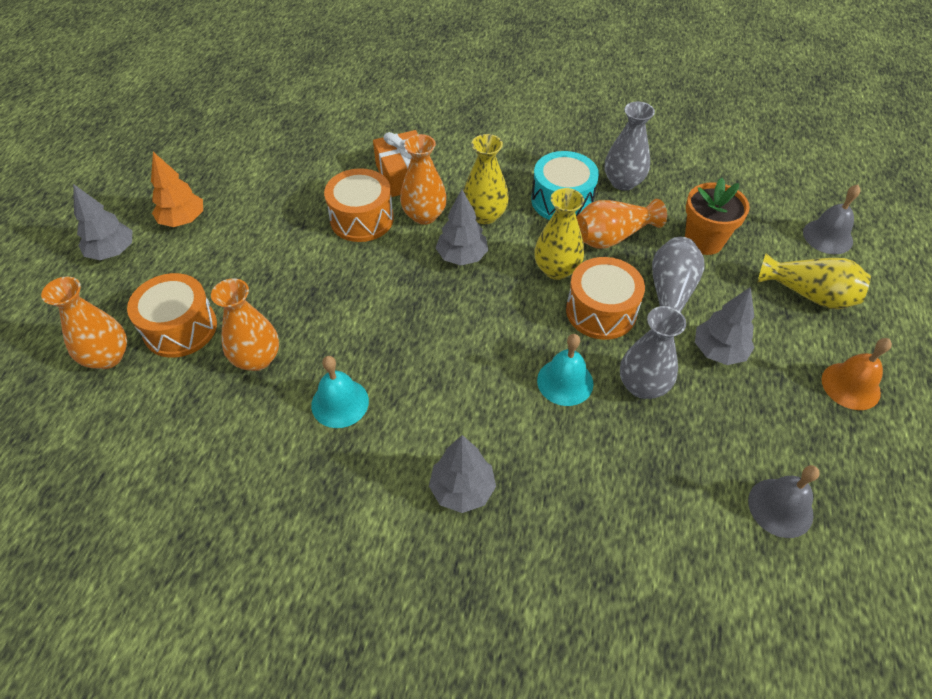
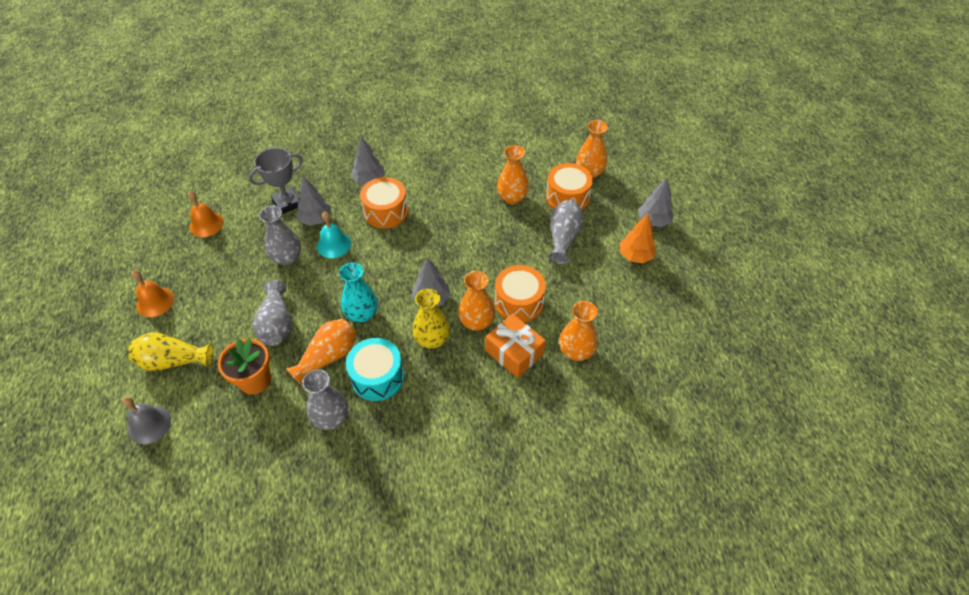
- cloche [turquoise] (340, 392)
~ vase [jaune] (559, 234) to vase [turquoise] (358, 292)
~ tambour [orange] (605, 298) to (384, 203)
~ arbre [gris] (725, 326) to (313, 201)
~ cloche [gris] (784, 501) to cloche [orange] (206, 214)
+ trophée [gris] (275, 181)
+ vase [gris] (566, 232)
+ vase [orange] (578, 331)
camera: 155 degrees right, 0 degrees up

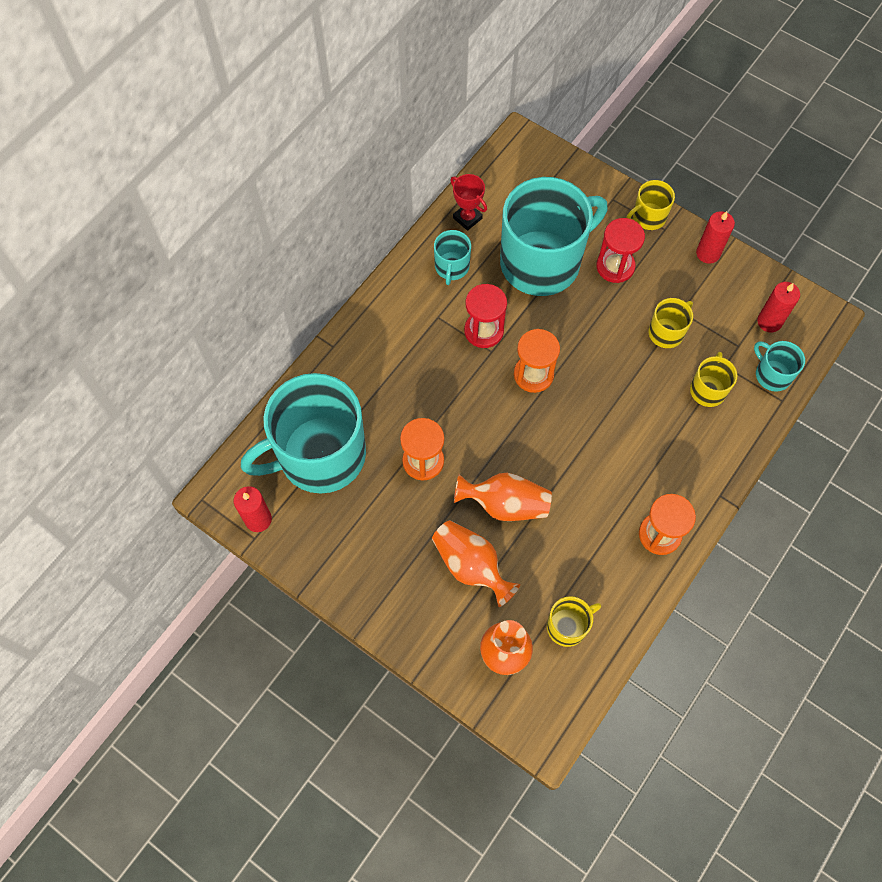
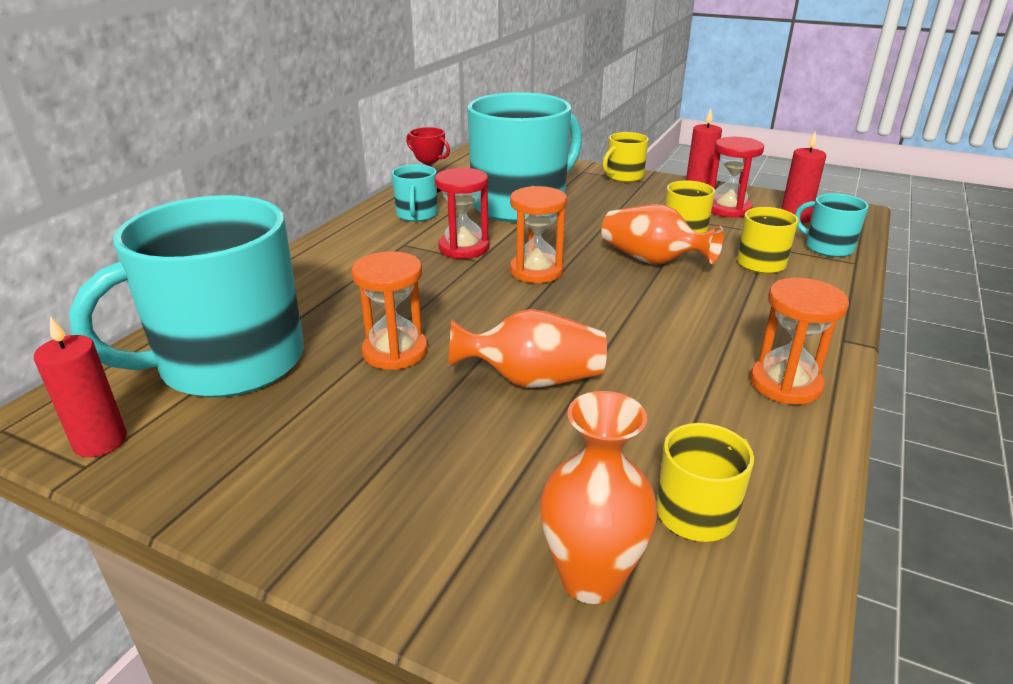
~ vase [orange] (476, 563) to (663, 234)
~ sablier [rouge] (620, 250) to (736, 177)
camera: 10 degrees left, 35 degrees down

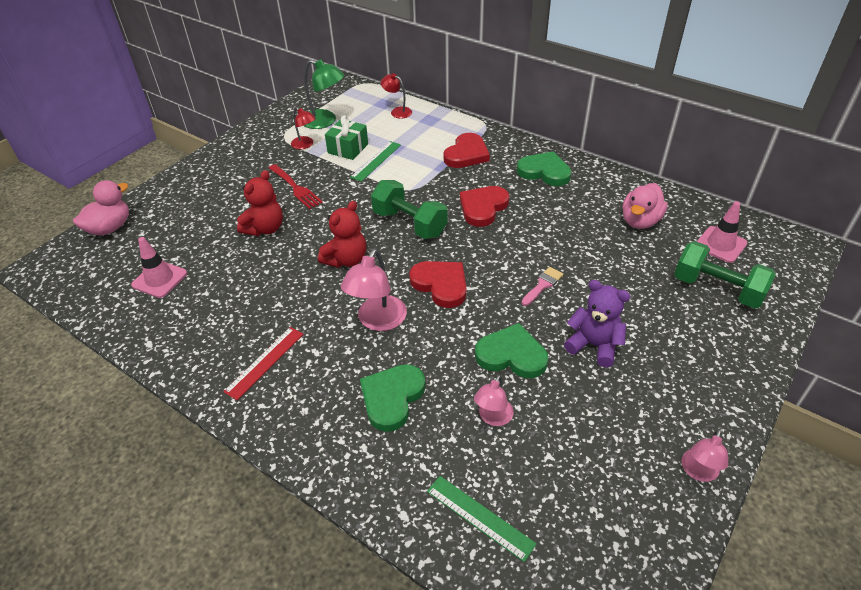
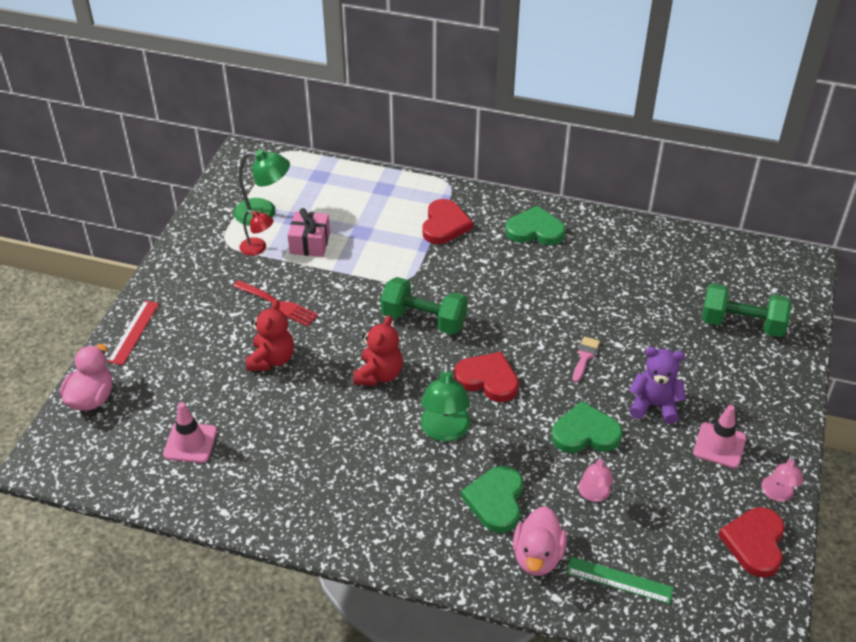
~ règle [rouge] (263, 363) to (133, 332)
~ cadeau [vert] (346, 137) to cadeau [rose] (309, 232)
~ lampe [rose] (373, 290) to lampe [vert] (445, 402)
- règle [vert] (375, 161)
- lampe [rouge] (396, 96)
~ cœur [rouge] (484, 206) to (751, 542)
~ canard [rose] (645, 206) to (540, 541)
~ cône de chantier [rose] (721, 232) to (719, 436)
camera: 20 degrees left, 0 degrees up

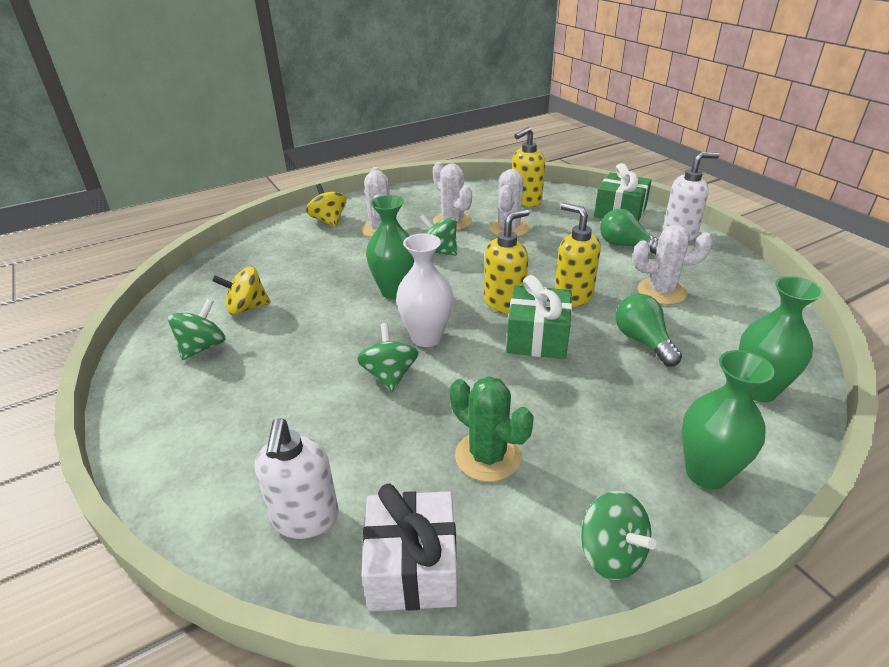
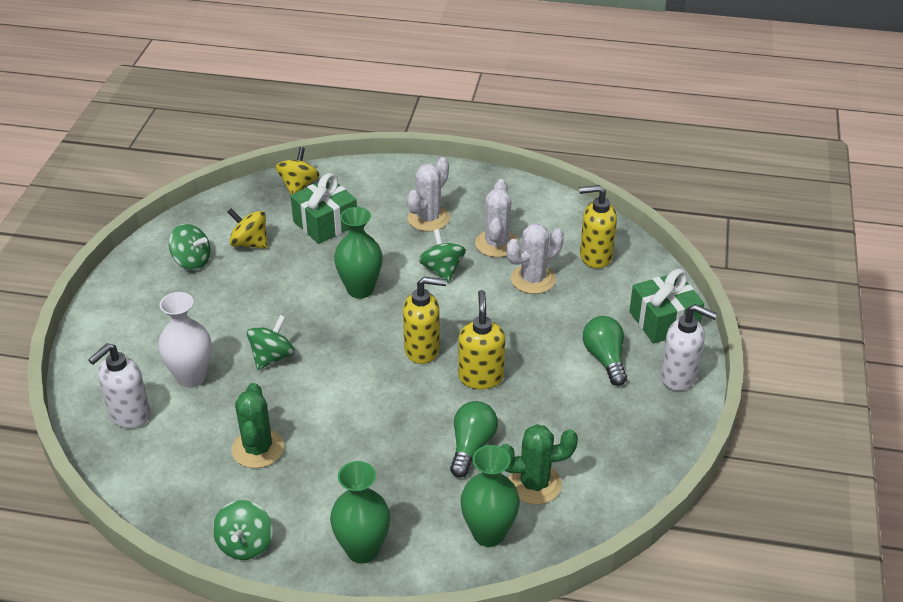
~ toupie [vert] (196, 329) = (190, 247) 45 degrees clockwise
~ toupie [jaune] (326, 205) to (298, 170)
- cadeau [blanc] (409, 547)
~ vase [blanc] (424, 290) to (185, 340)
~ cadeau [vert] (539, 317) to (323, 208)
- cactus [blanc] (673, 265)
+ cactus [vert] (539, 464)
camera: 40 degrees right, 5 degrees up

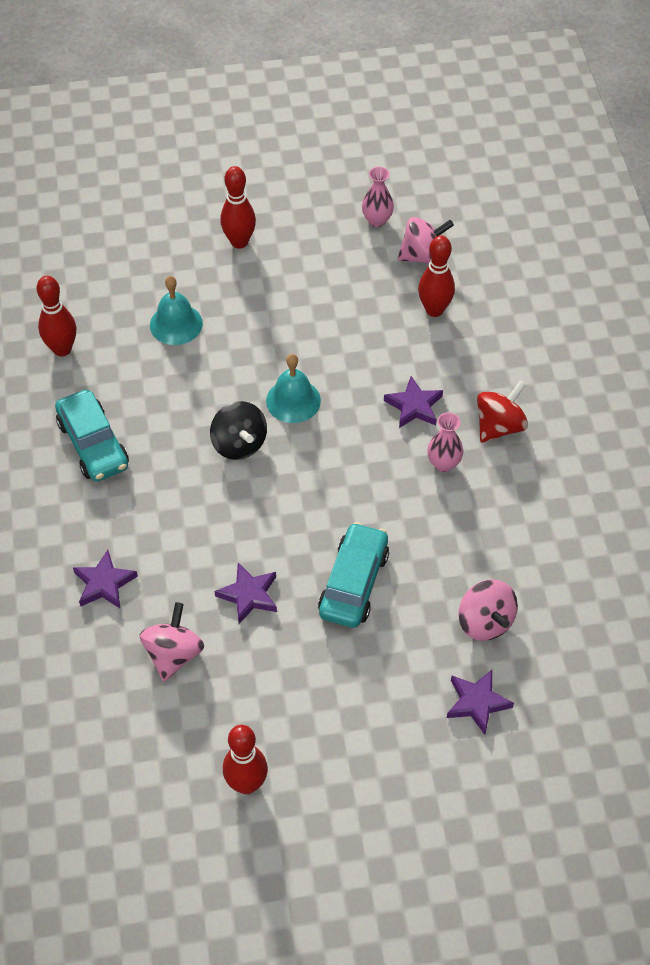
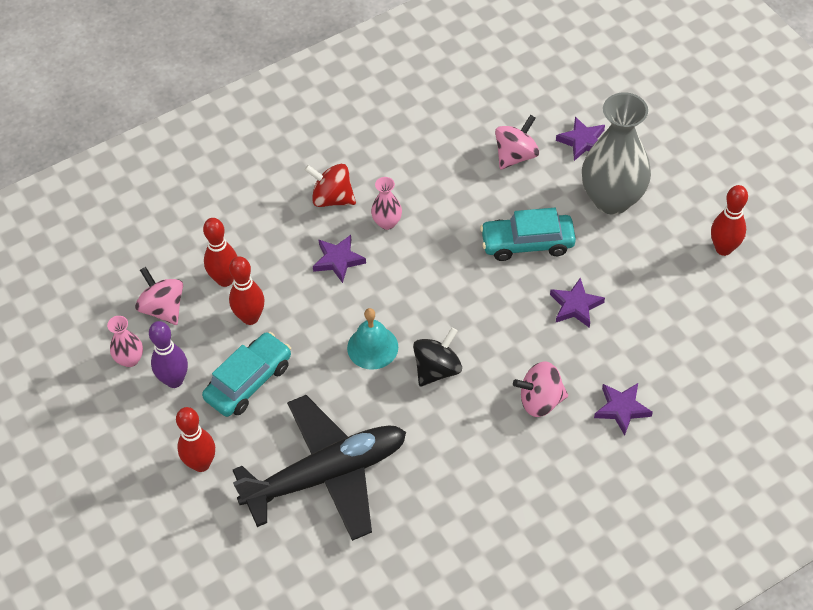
~ quille [rouge] (56, 316) to (247, 290)
~ voiture [turquoise] (92, 436) to (246, 374)
~ toupie [rose] (172, 642) to (540, 389)
~ cloche [turquoise] (176, 310) to avion [noir] (319, 468)
+ quille [violet] (168, 354)
+ vase [gris] (616, 153)
camera: 110 degrees left, 0 degrees up

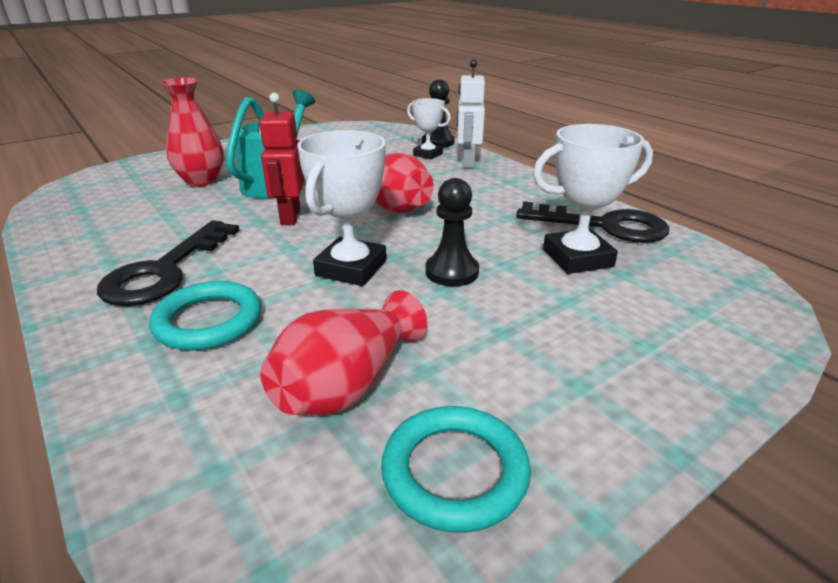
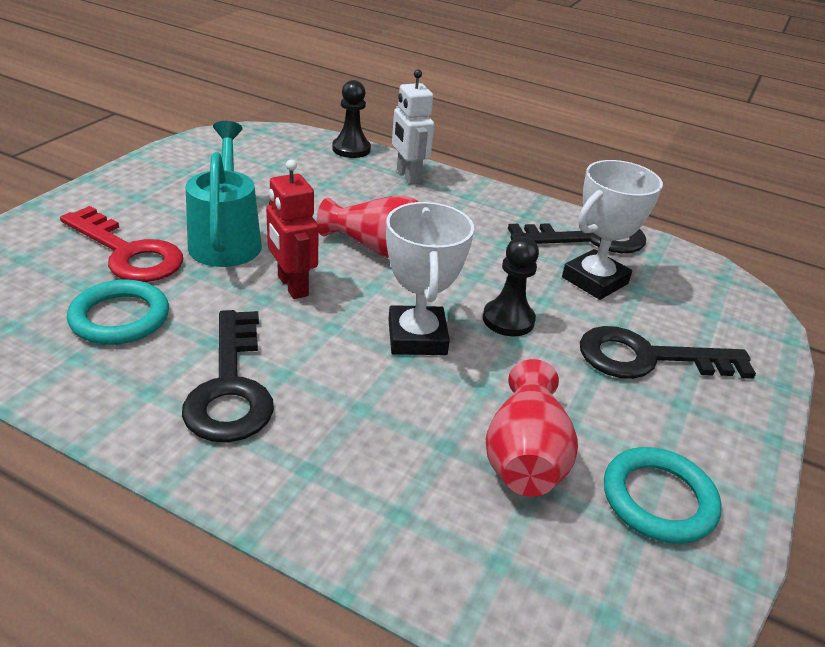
~ anneau [turquoise] (205, 316) to (118, 312)
~ vase [rouge] (192, 132) to clé [rouge] (121, 244)
- trophée [blanc] (429, 128)
+ clé [noir] (668, 352)
camera: 30 degrees left, 5 degrees up

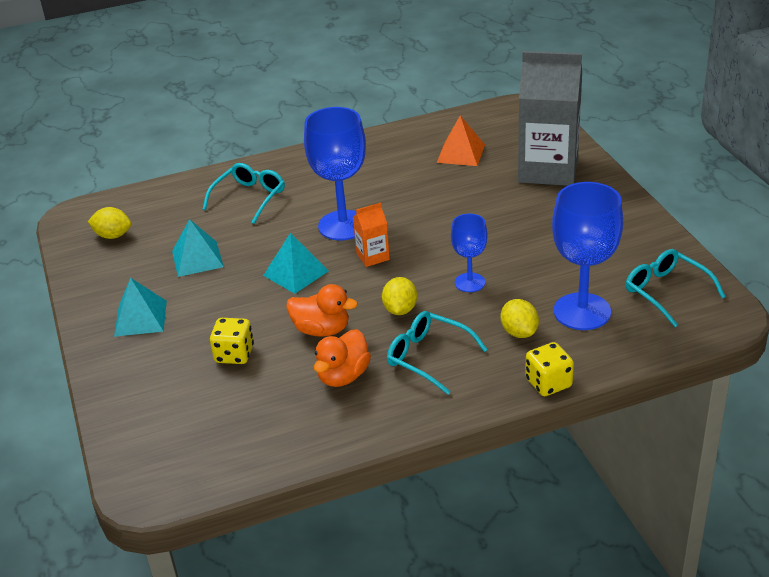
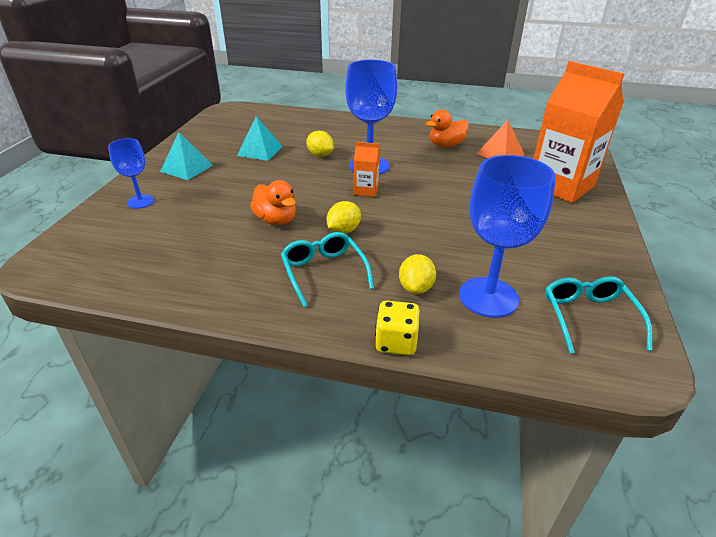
~ citron [jaune] (109, 223) to (320, 144)
- lunettes [turquoise] (243, 193)
- dé [jaune] (232, 341)
- pyramide [turquoise] (296, 263)
~ canard [orange] (342, 358) to (447, 128)
~ verre à pied [bleu] (469, 253) to (131, 173)
~ brique de lait [gris] (550, 118) to brique de lait [orange] (579, 132)
camera: 30 degrees right, 0 degrees up

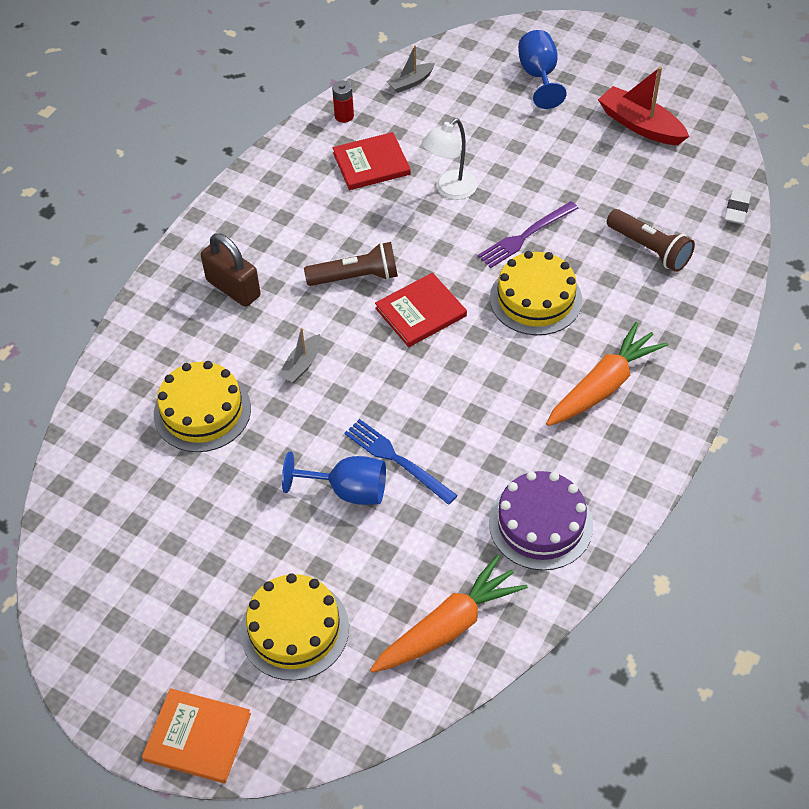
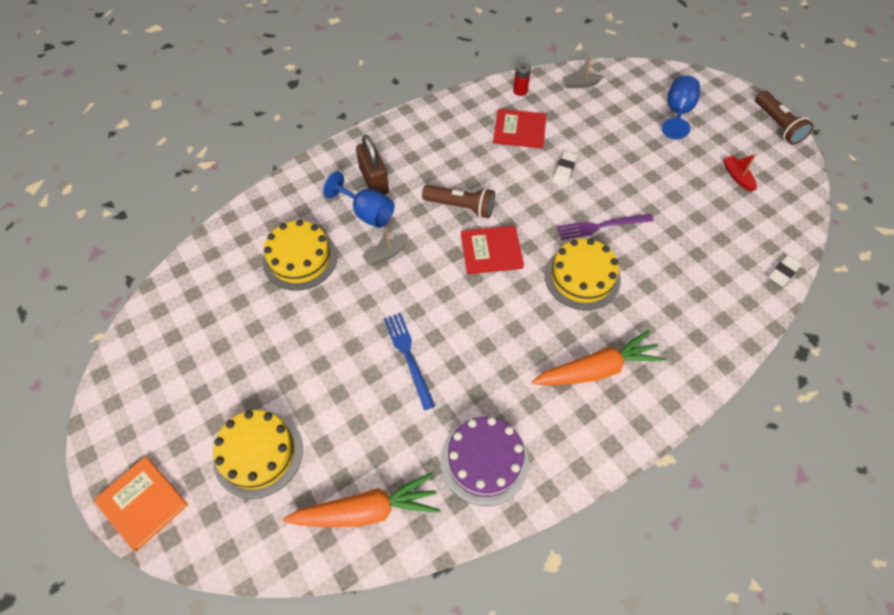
~ verre à pied [bleu] (334, 478) to (358, 199)
~ lampe [blanc] (449, 159) to gomme [blanc] (565, 168)
~ bateau [rouge] (643, 106) = (740, 173) x0.57
~ lampe de poche [marron] (651, 240) to (784, 118)
camera: 25 degrees right, 5 degrees up

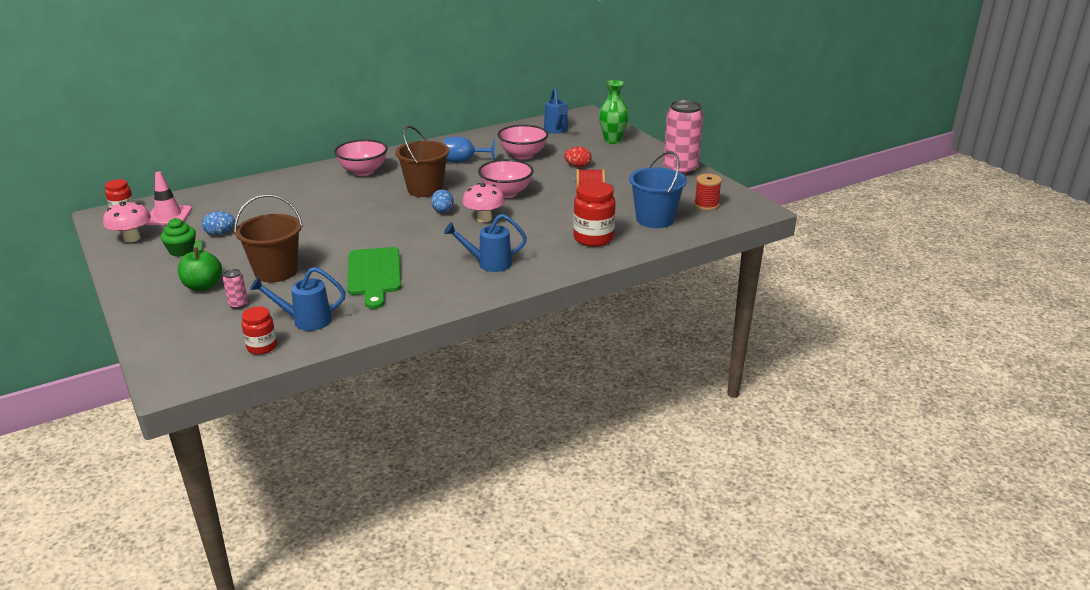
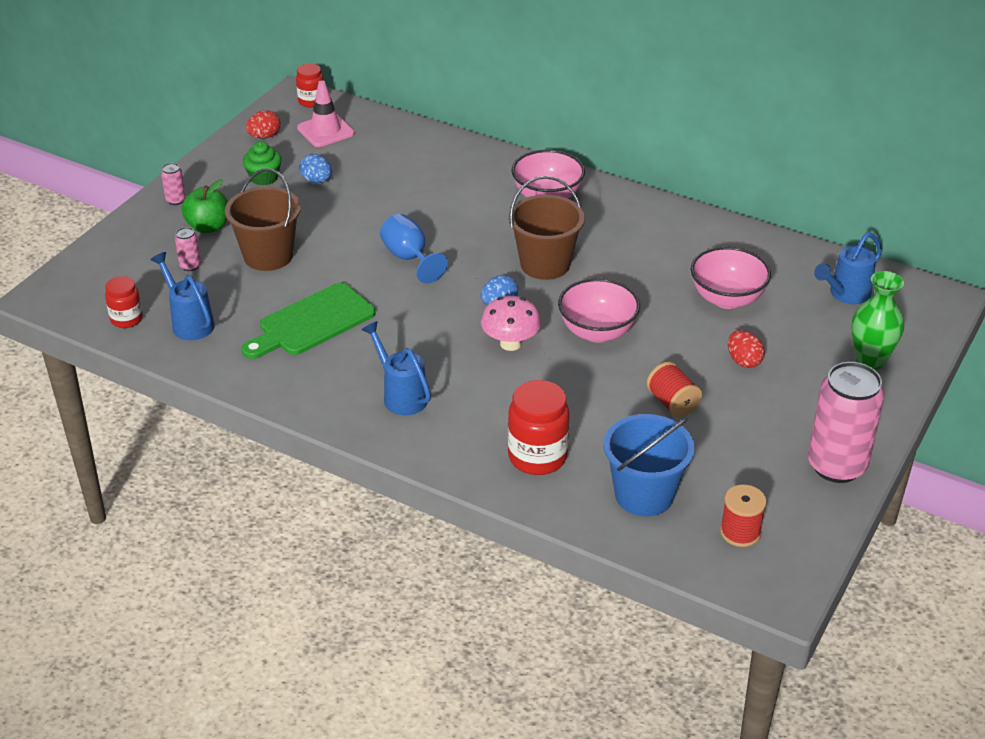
~ champignon [rose] (127, 222) to œuf [rouge] (263, 124)
~ verre à pied [bleu] (469, 149) to (414, 249)
+ canette [rose] (173, 184)
camera: 60 degrees right, 10 degrees up

